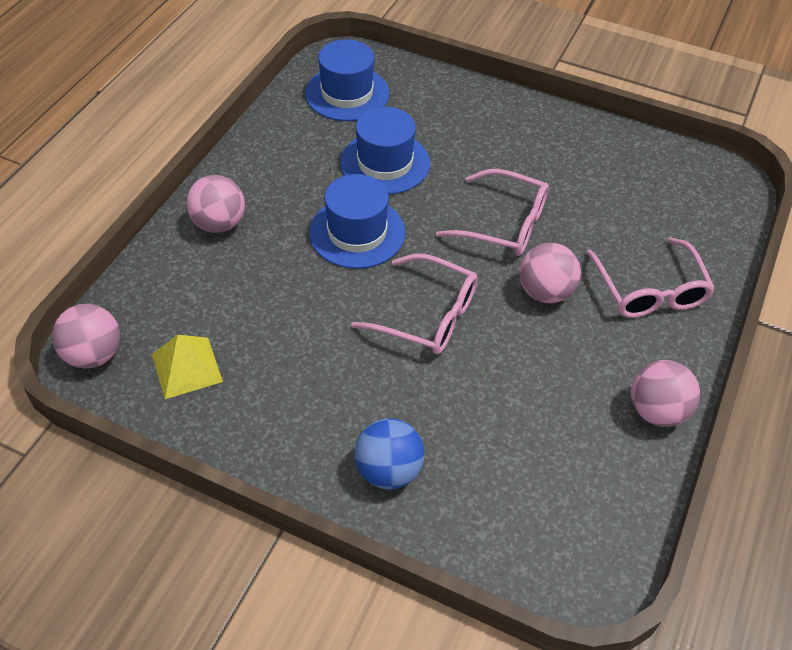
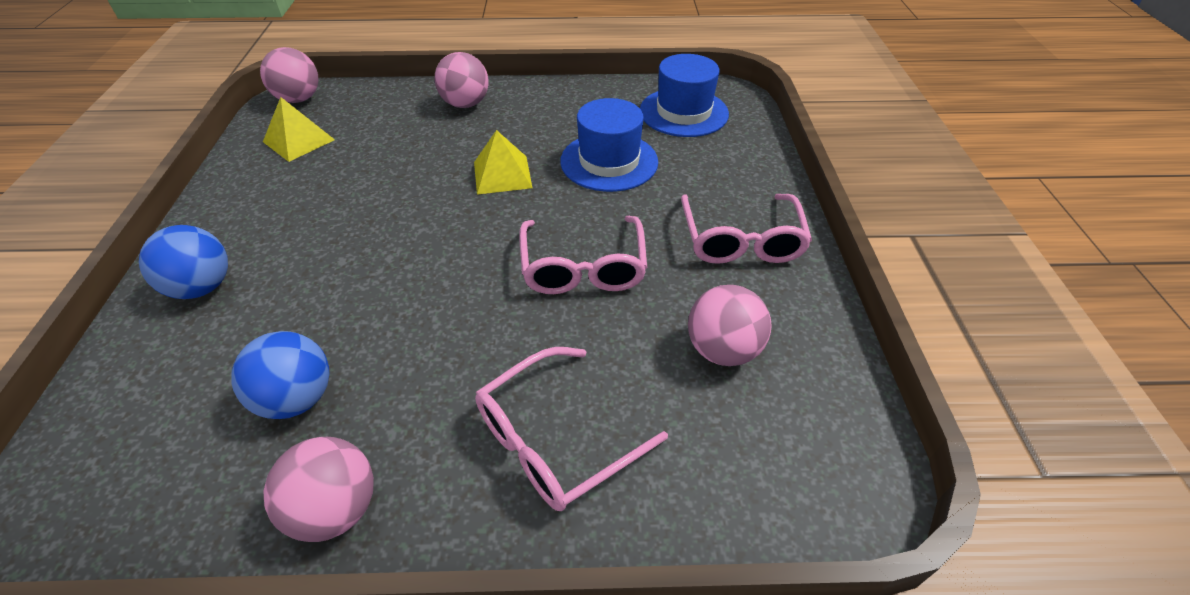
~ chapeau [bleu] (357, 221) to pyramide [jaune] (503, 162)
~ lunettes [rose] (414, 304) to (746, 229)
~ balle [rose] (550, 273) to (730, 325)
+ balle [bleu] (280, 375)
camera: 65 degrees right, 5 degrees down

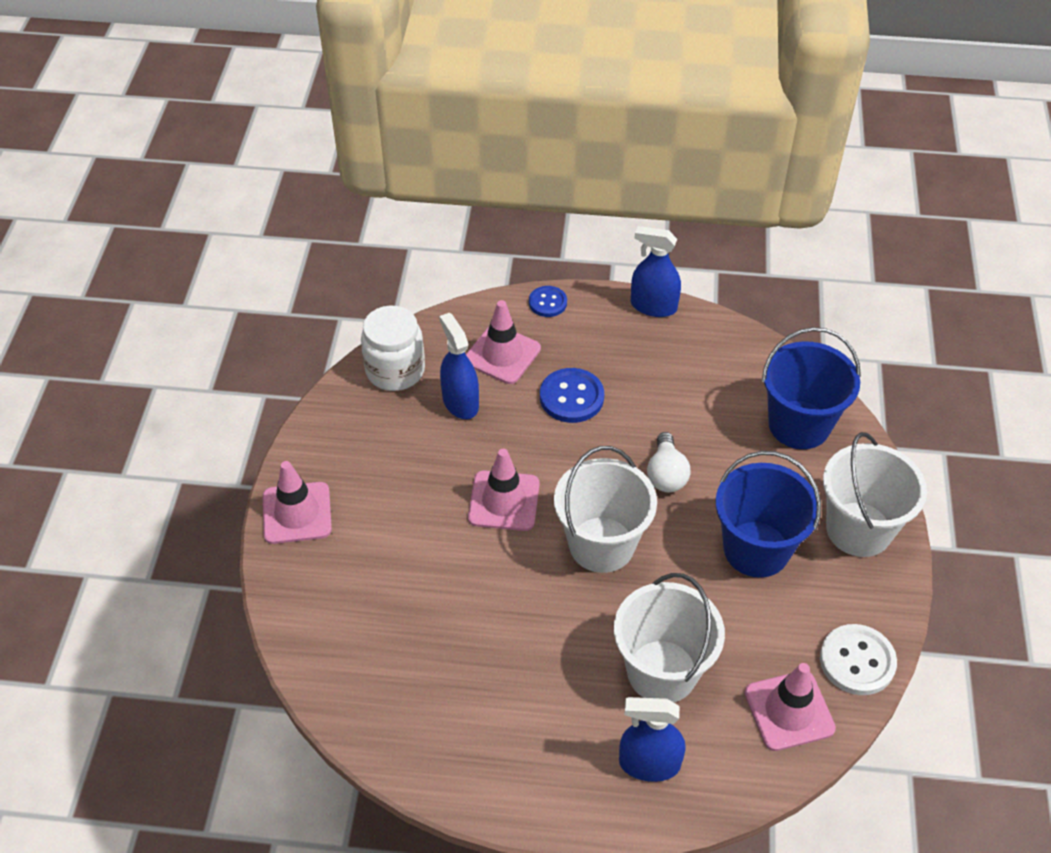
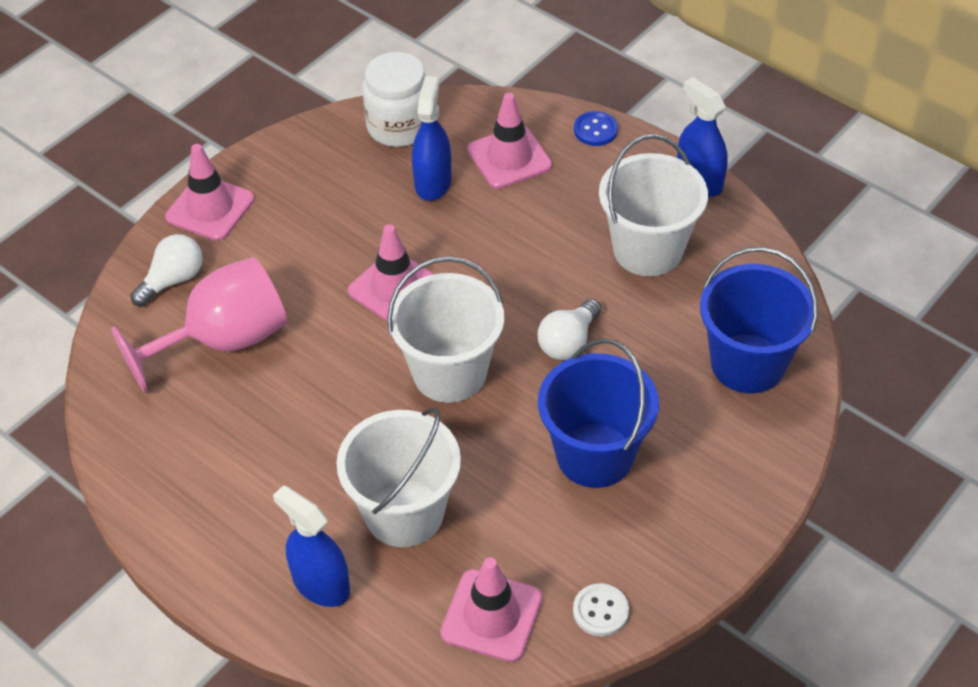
- bouton [bleu] (572, 395)
~ bouton [blanc] (858, 659) = (601, 609) x0.63
~ seau [blanc] (875, 494) to (653, 205)
+ verre à pied [rose] (199, 324)
+ ampoule [blanc] (167, 270)
camera: 35 degrees right, 0 degrees up

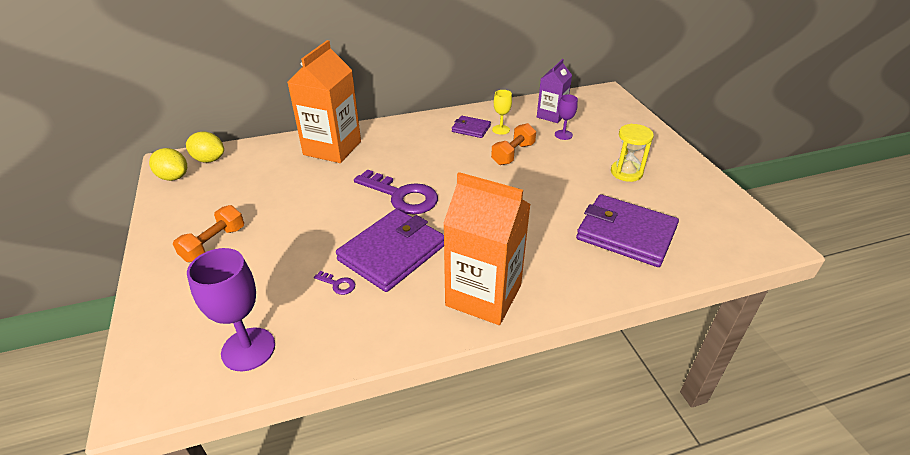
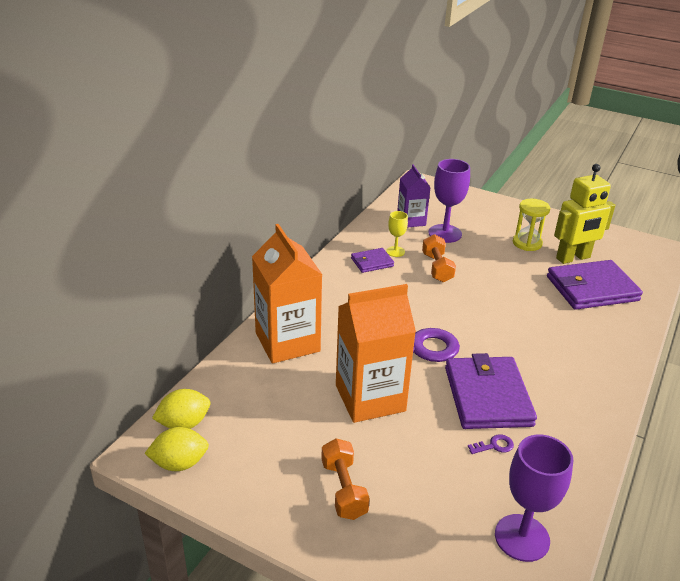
~ brique de lait [orange] (487, 248) to (376, 353)
~ verre à pied [violet] (566, 117) = (449, 201) x1.85
+ robot [jaune] (584, 214)
camera: 45 degrees left, 5 degrees down

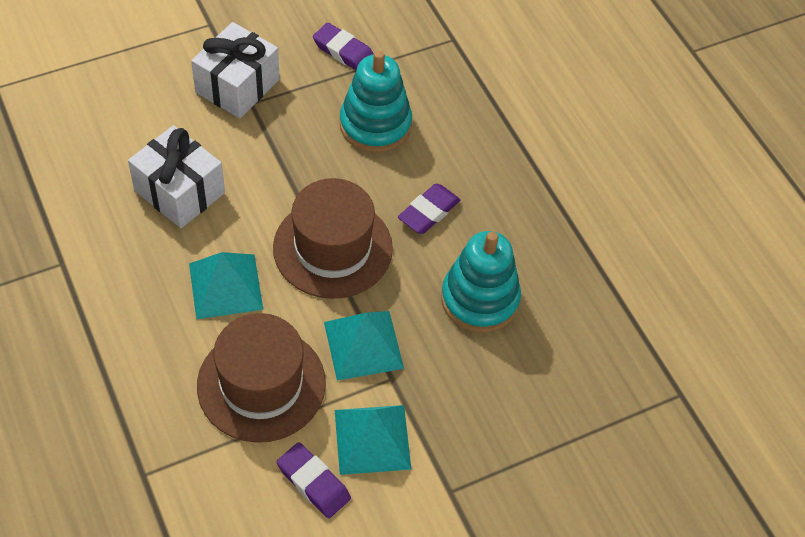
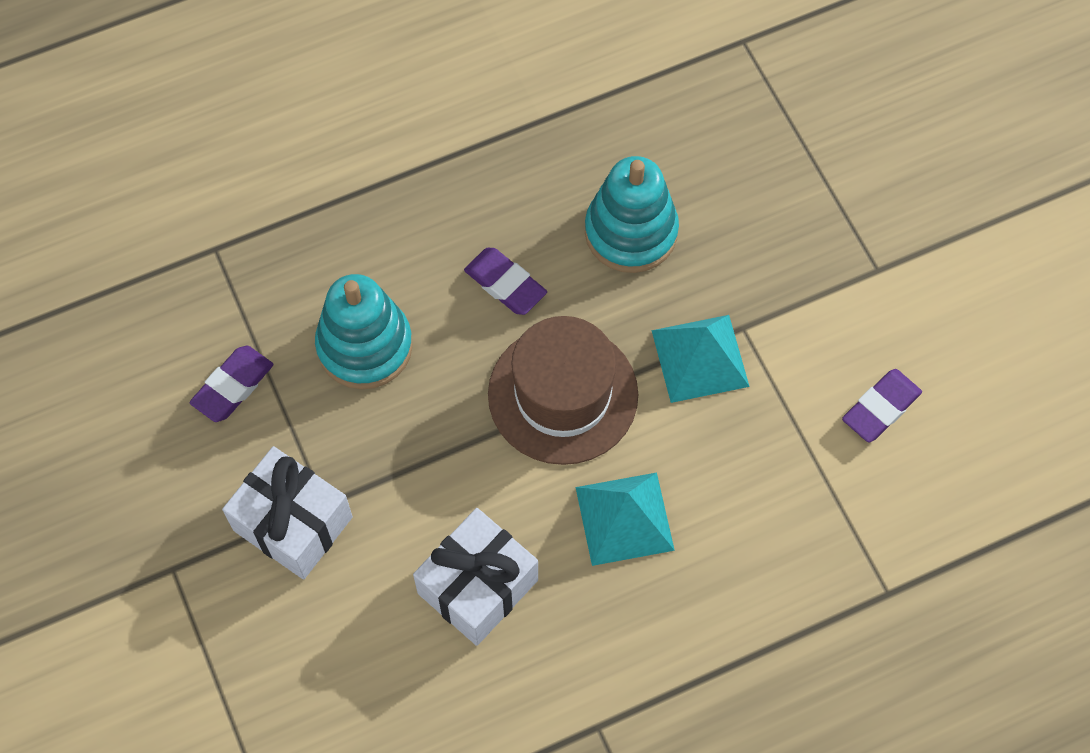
- chapeau [marron] (261, 378)
- pyramide [turquoise] (373, 440)
camera: 85 degrees left, 10 degrees up

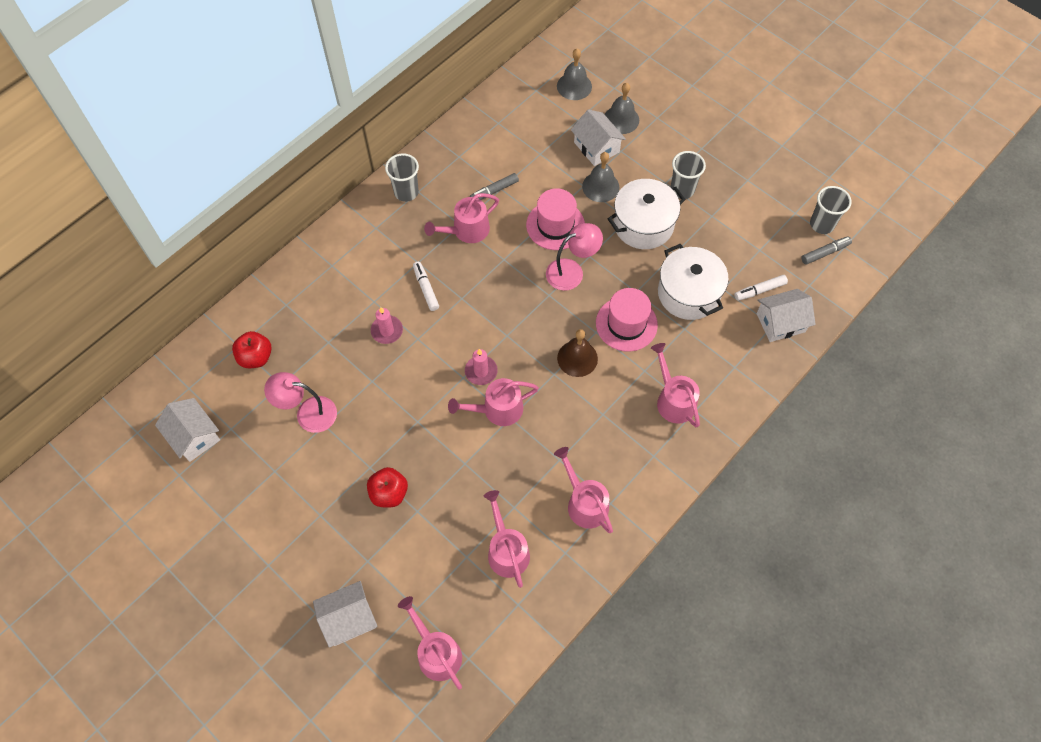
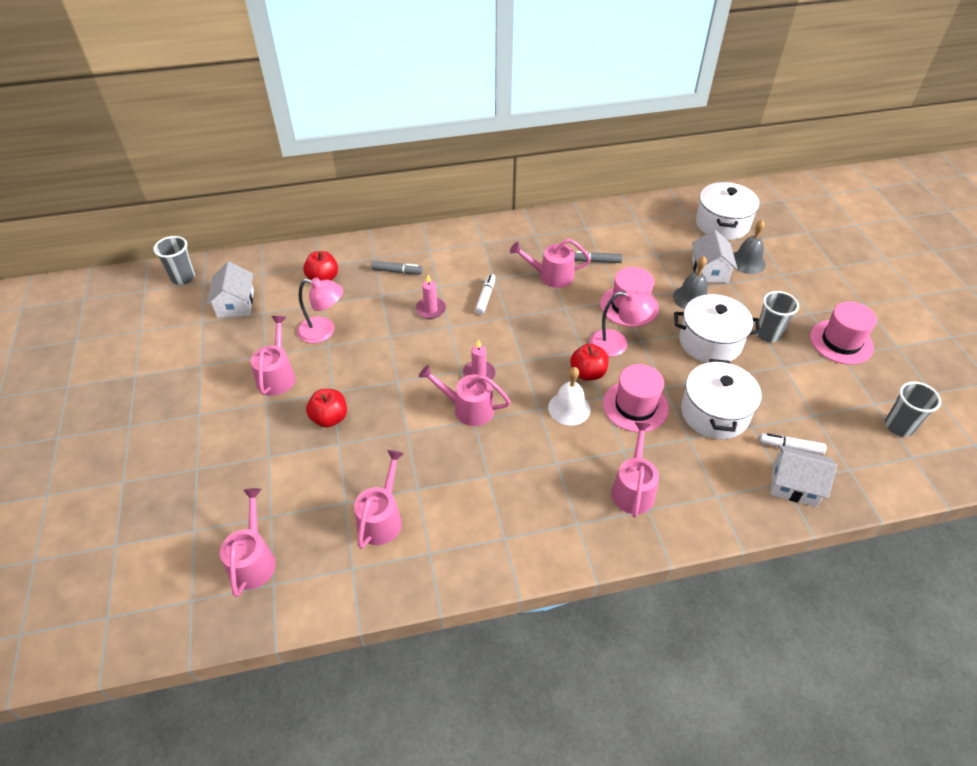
~ lampe [rose] (300, 402) = (320, 310) 150 degrees clockwise
- maison [blanc] (345, 614)
~ gobelet [gris] (402, 177) to (174, 260)
~ arrosoir [rose] (583, 490) to (273, 356)
~ cloche [gris] (574, 74) to marmite [blanc] (727, 211)
~ cloche [marron] (577, 353) to cloche [blanc] (569, 396)
~ feutre [gris] (826, 250) to (397, 267)
+ pomme [rouge] (589, 362)
+ chapeau [rose] (843, 333)
camera: 35 degrees right, 15 degrees down

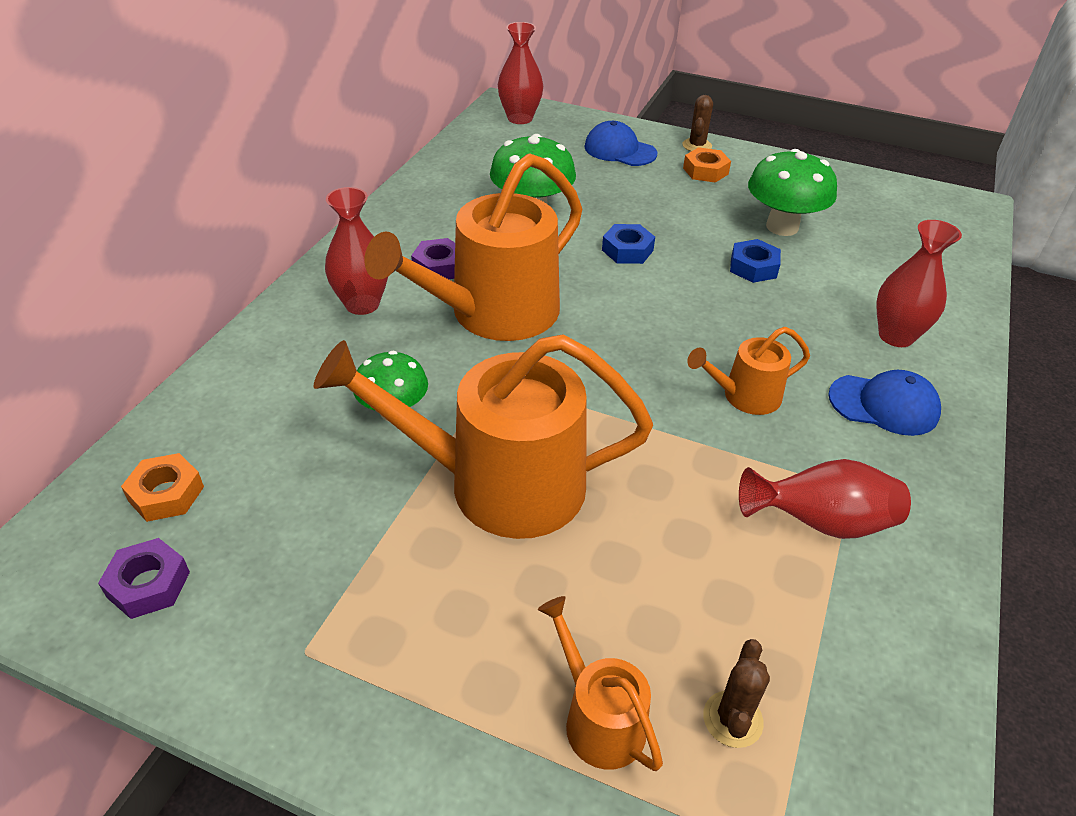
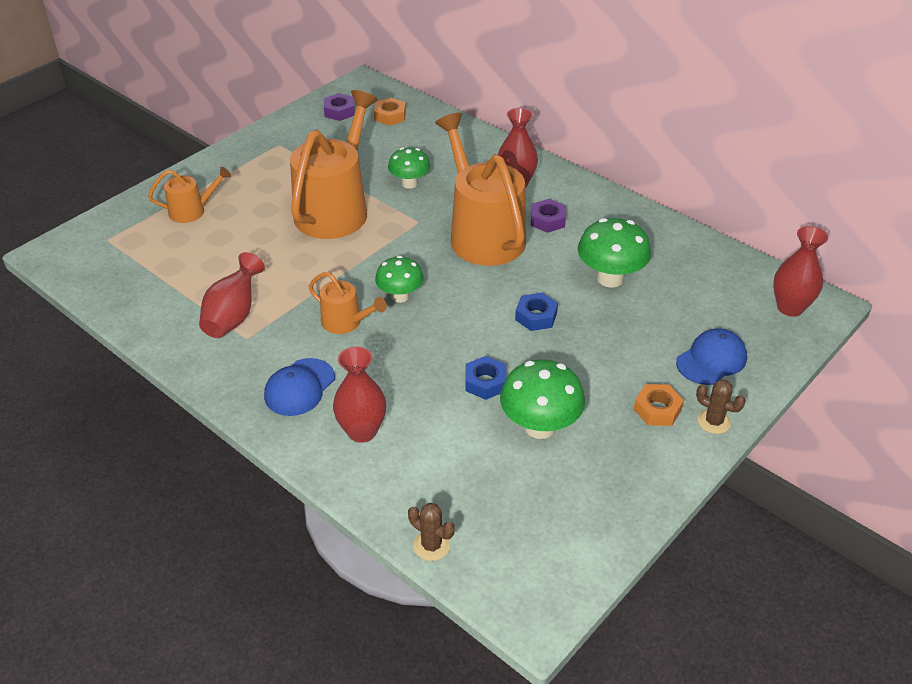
~ arrosoir [orange] (748, 371) = (348, 303) 120 degrees clockwise
~ cactus [marron] (736, 693) to (431, 532)
+ champignon [vert] (399, 279)
camera: 110 degrees right, 0 degrees up

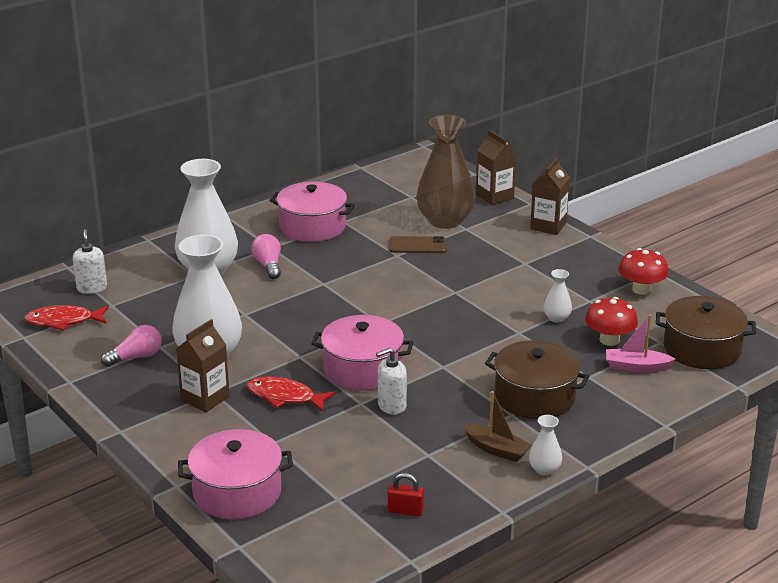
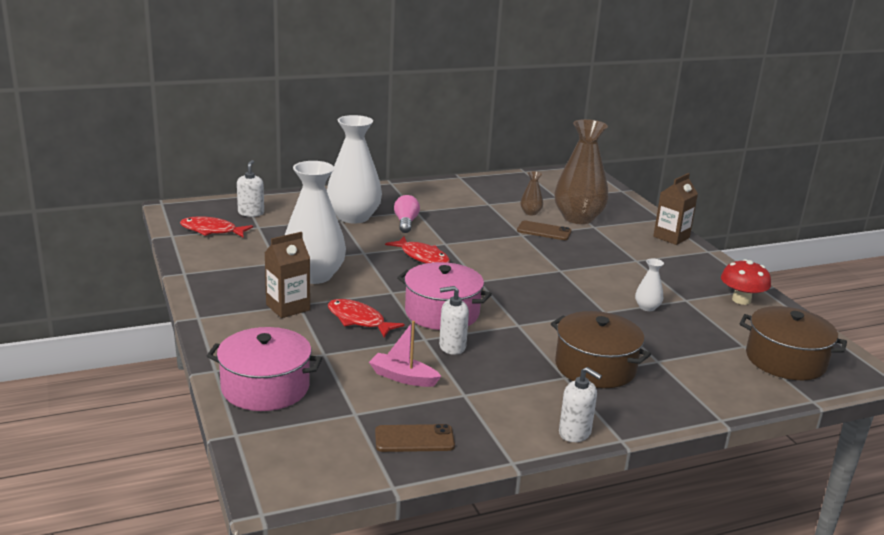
- ampoule [rose] (131, 346)
- marmite [rose] (312, 212)
~ cadenas [rouge] (406, 494) to téléphone [marron] (415, 438)
- bateau [marron] (497, 426)
- brique de lait [marron] (496, 167)
~ vase [blanc] (545, 445) to distributeur de savon [blanc] (580, 404)
- champignon [rouge] (611, 321)
~ bateau [rose] (641, 343) to (405, 354)
+ poisson [rouge] (417, 250)
+ vase [marron] (531, 193)
camera: 15 degrees right, 5 degrees down

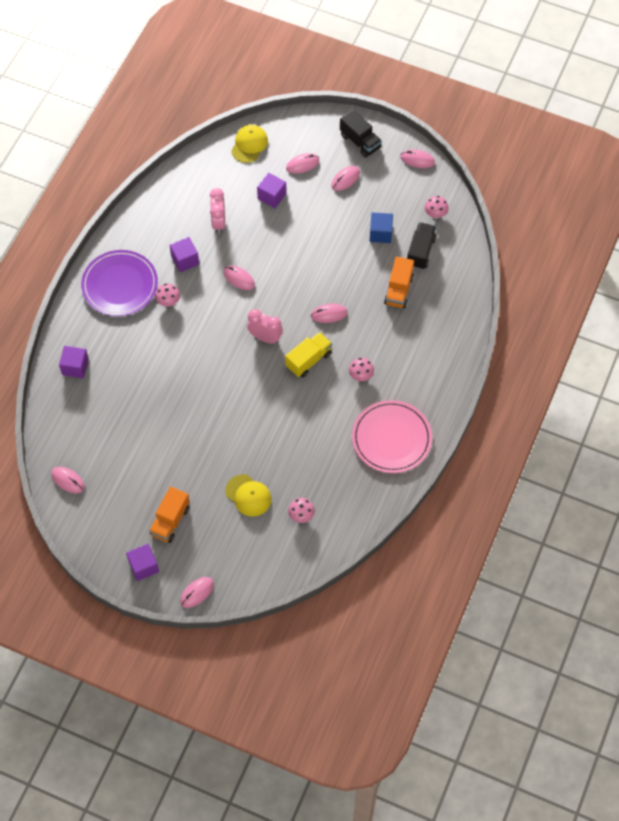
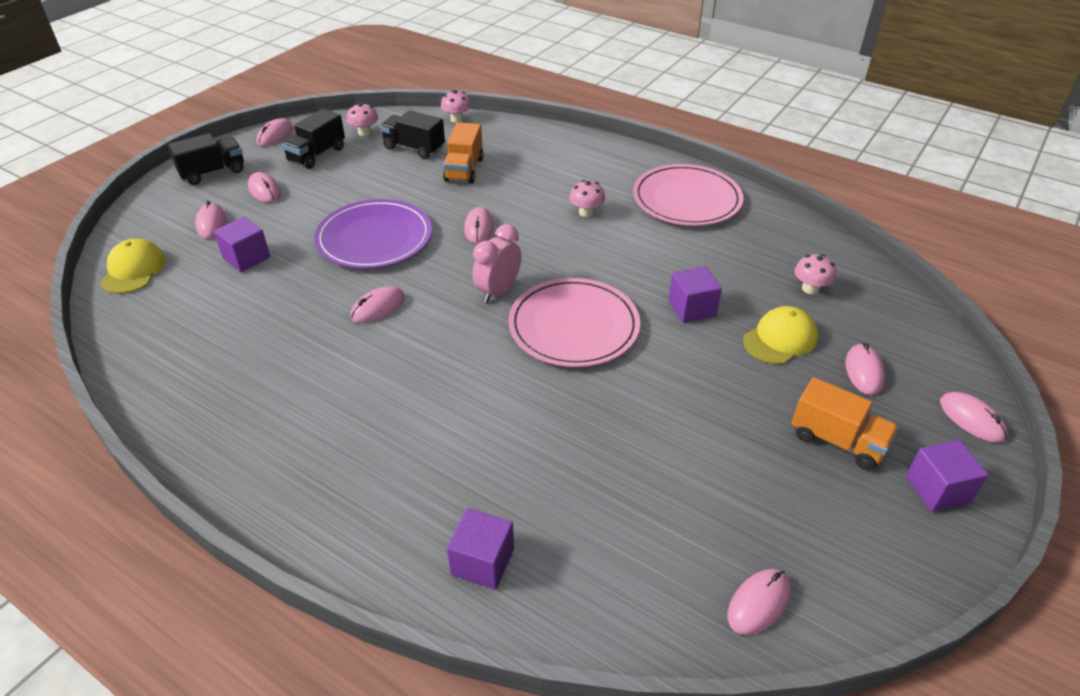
~ assiette [violet] (119, 283) to (373, 234)
~ champignon [rose] (167, 295) to (456, 106)
~ cube [violet] (184, 254) to (695, 294)
- réveil [rose] (217, 211)
~ casquette [jaune] (249, 144) = (133, 266) 60 degrees clockwise
- camion [jaune] (308, 355)
- cube [bleu] (381, 227)
~ camion [orange] (399, 282) = (463, 153) 75 degrees clockwise
+ camion [noir] (313, 139)
+ assiette [rose] (574, 322)
+ souris [rose] (865, 369)
camera: 80 degrees left, 20 degrees down

